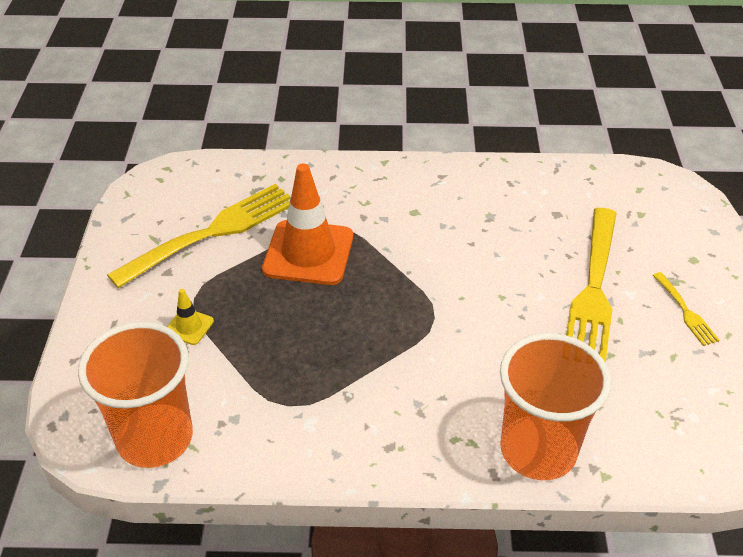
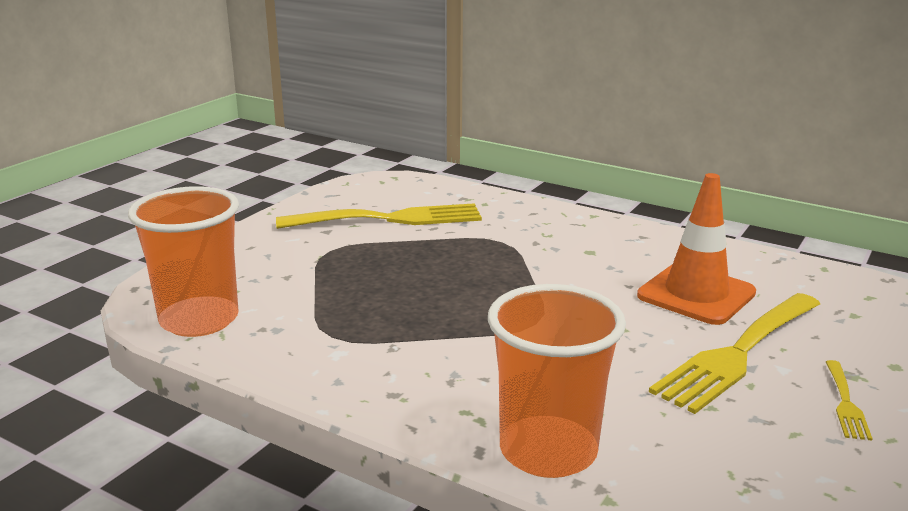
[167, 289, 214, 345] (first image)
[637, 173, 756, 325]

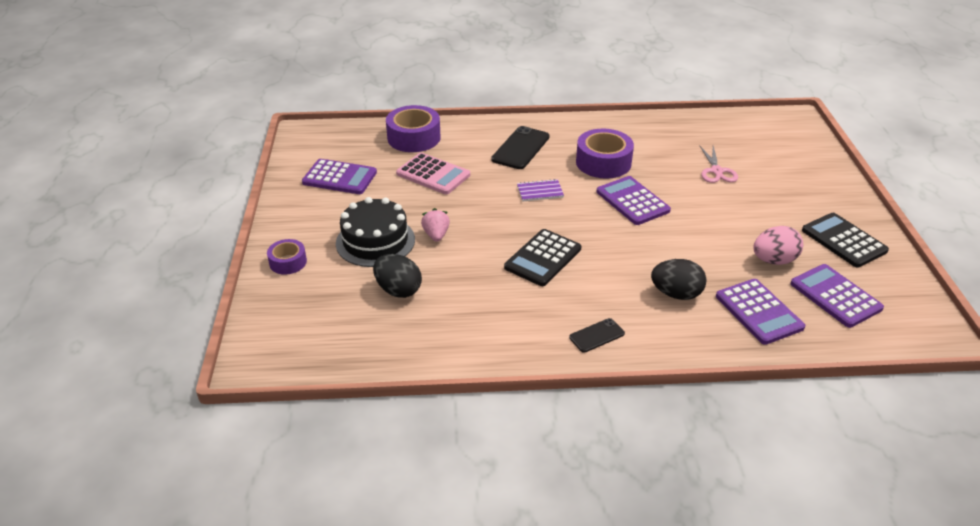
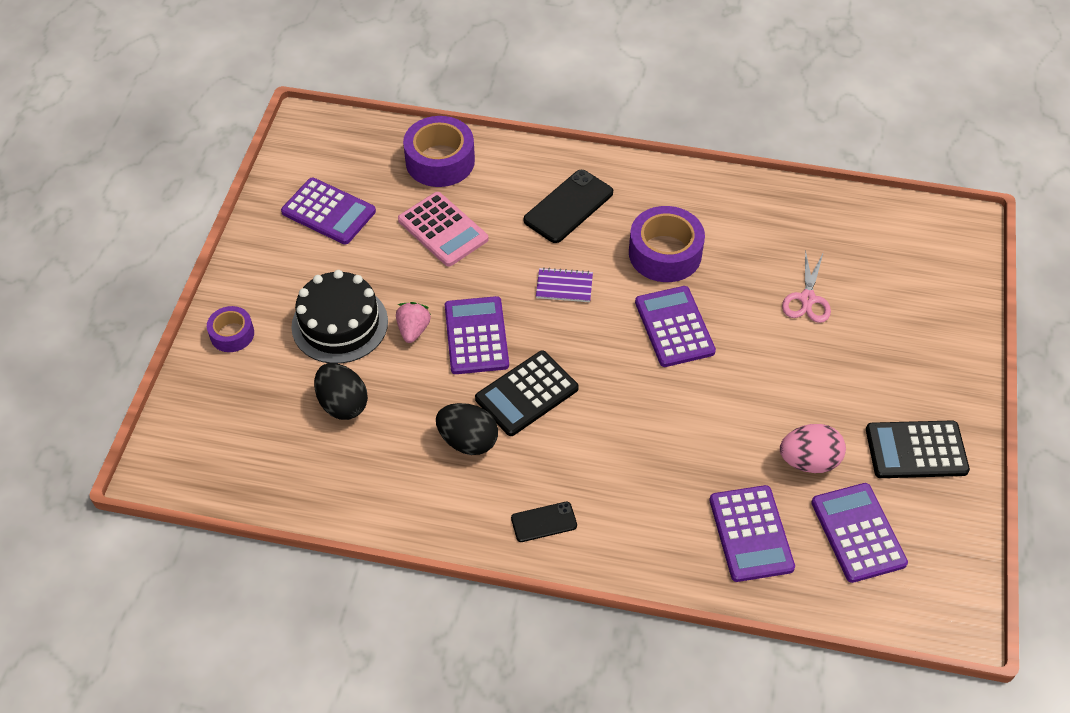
[436, 403, 498, 455]
[866, 420, 970, 478]
[445, 296, 509, 374]

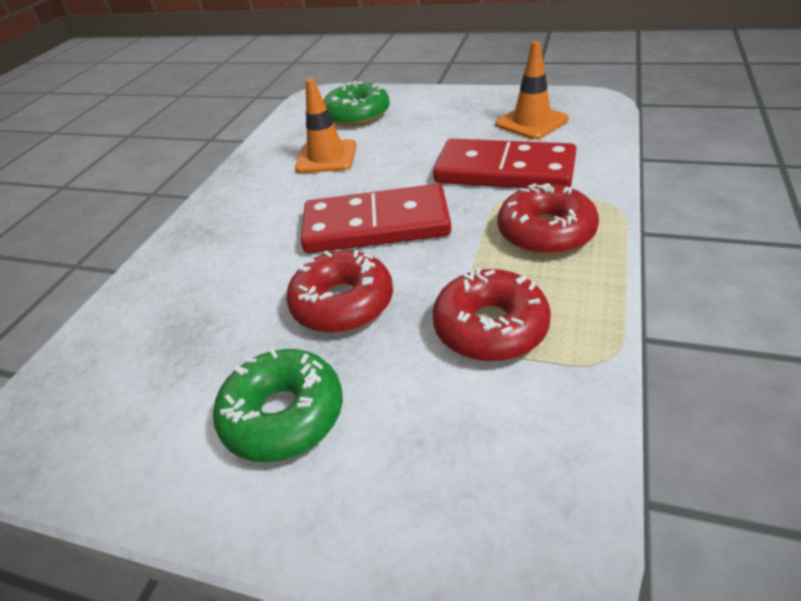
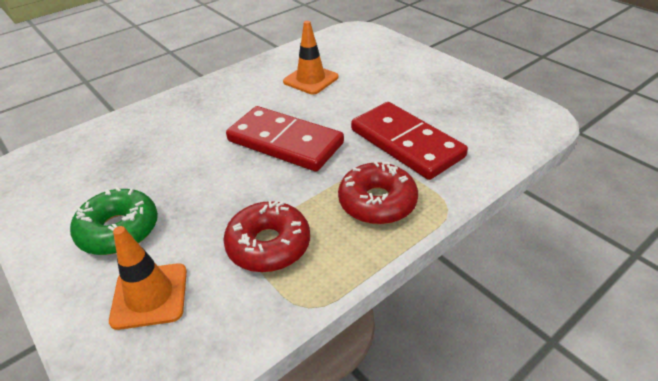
[286, 250, 393, 333] (first image)
[323, 81, 390, 126] (first image)
[109, 226, 187, 330]

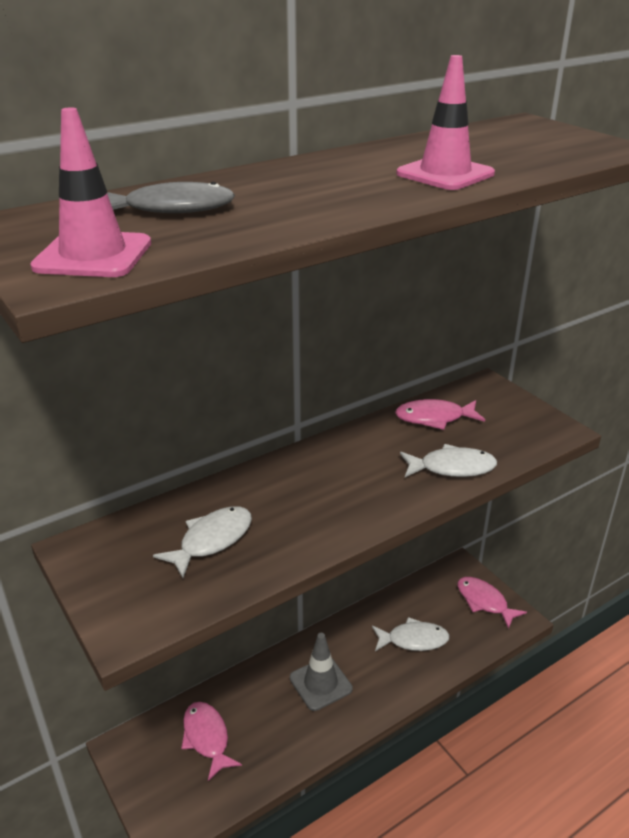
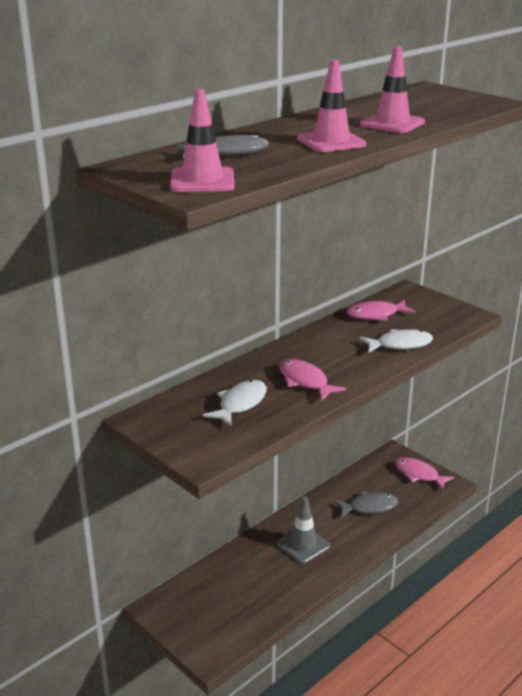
[280, 359, 346, 400]
[334, 491, 398, 518]
[297, 59, 366, 152]

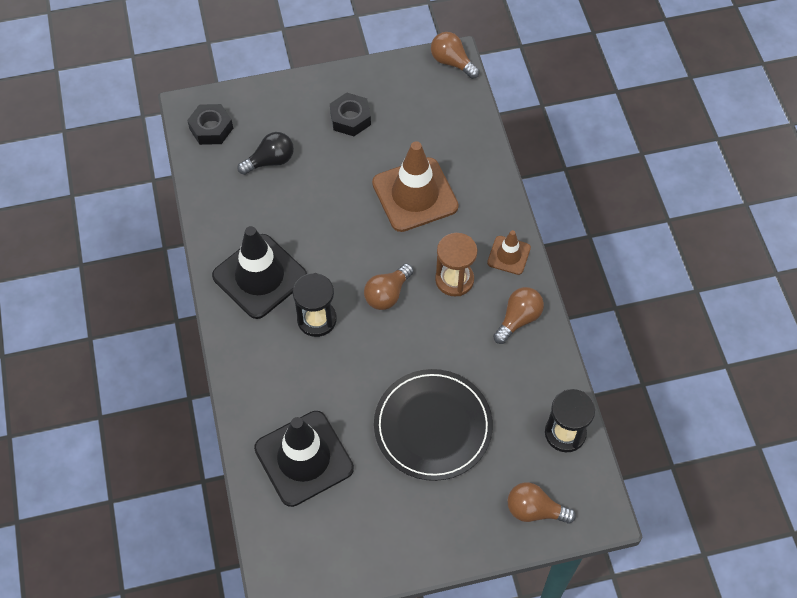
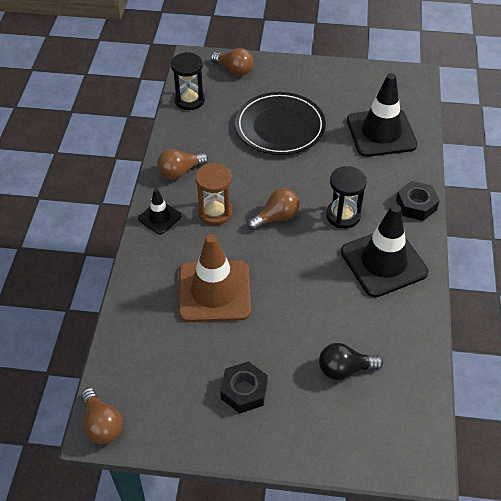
[396, 181, 440, 221]
[138, 189, 182, 234]

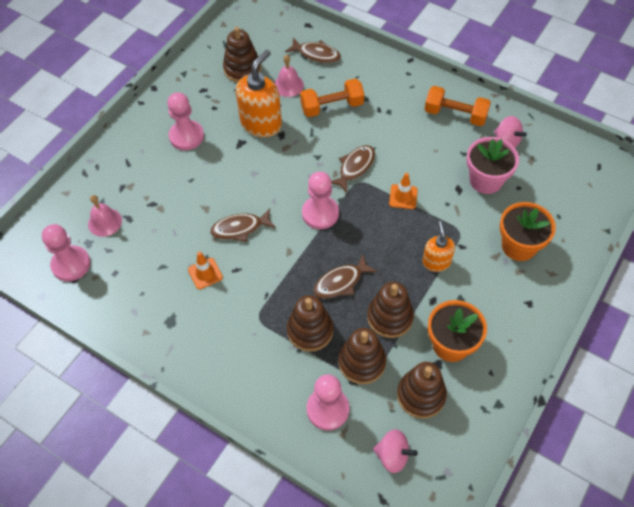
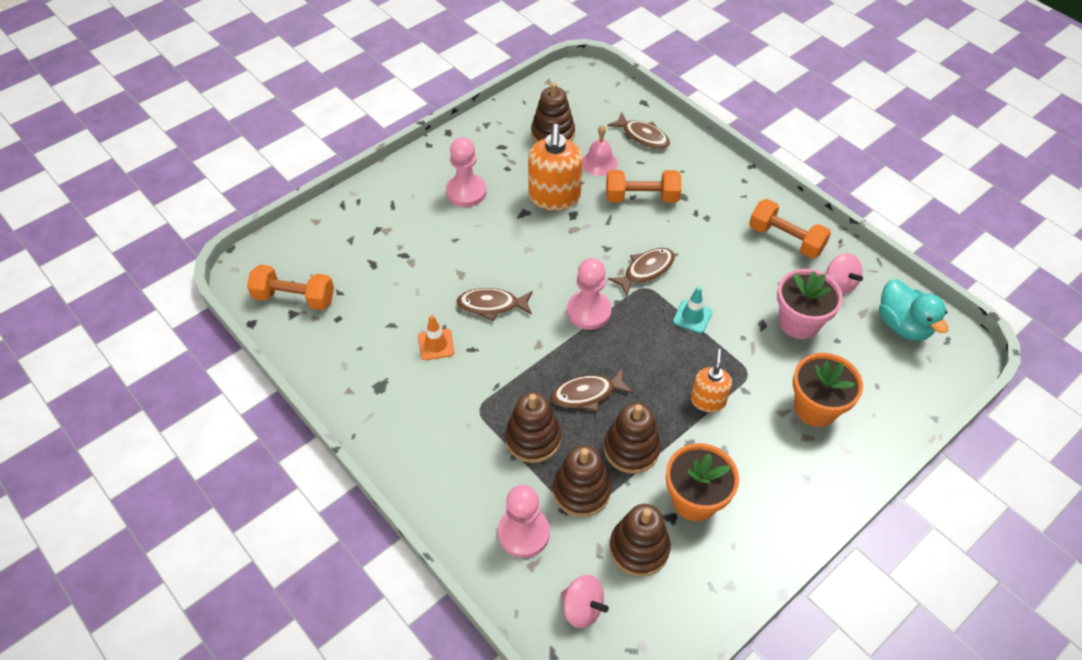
[247, 264, 334, 310]
[88, 195, 122, 237] (first image)
[528, 124, 583, 211]
[673, 286, 712, 333]
[879, 279, 948, 341]

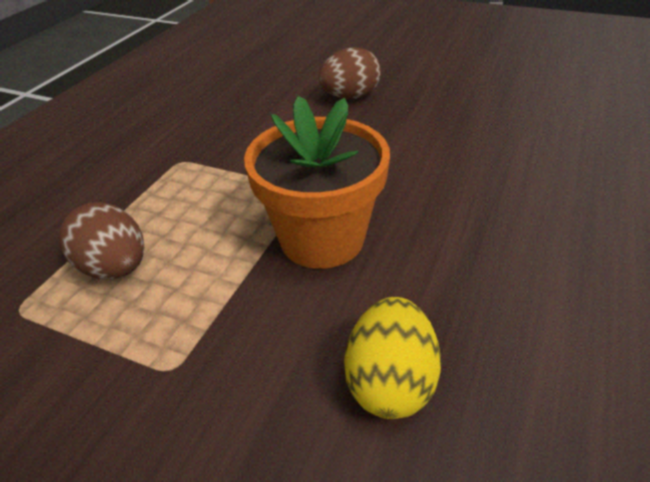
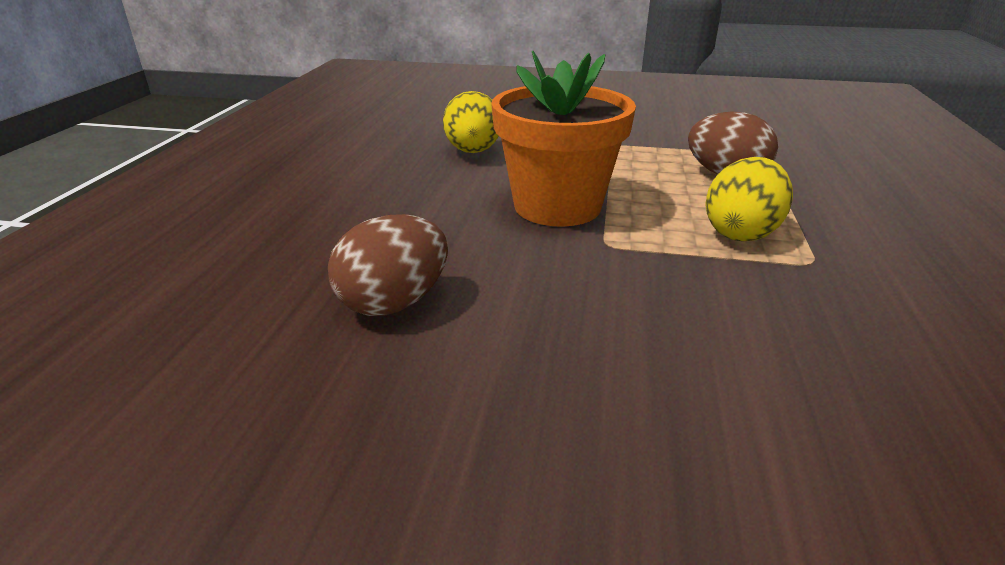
[328, 214, 448, 316]
[705, 157, 793, 241]

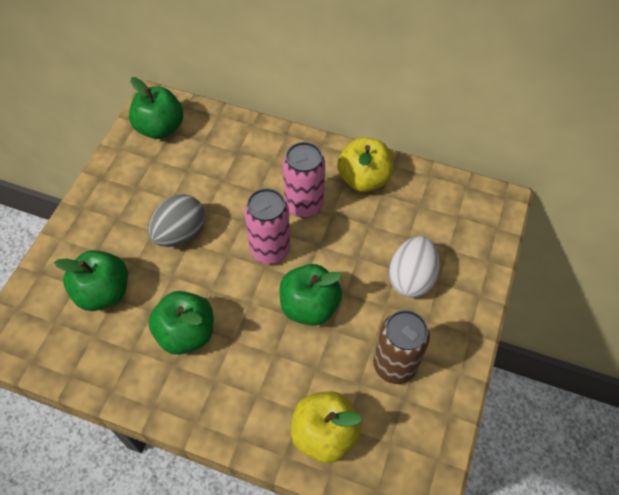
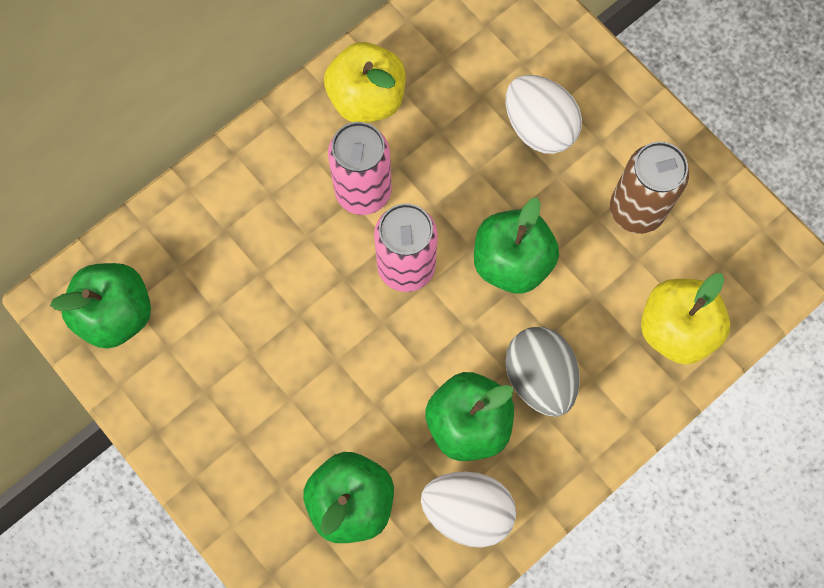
[505, 327, 580, 417]
[421, 472, 516, 548]

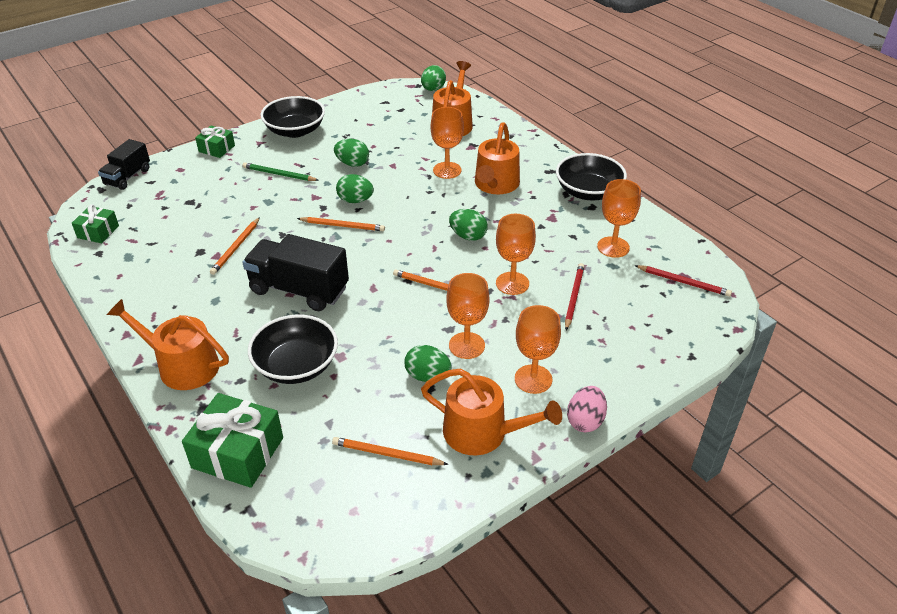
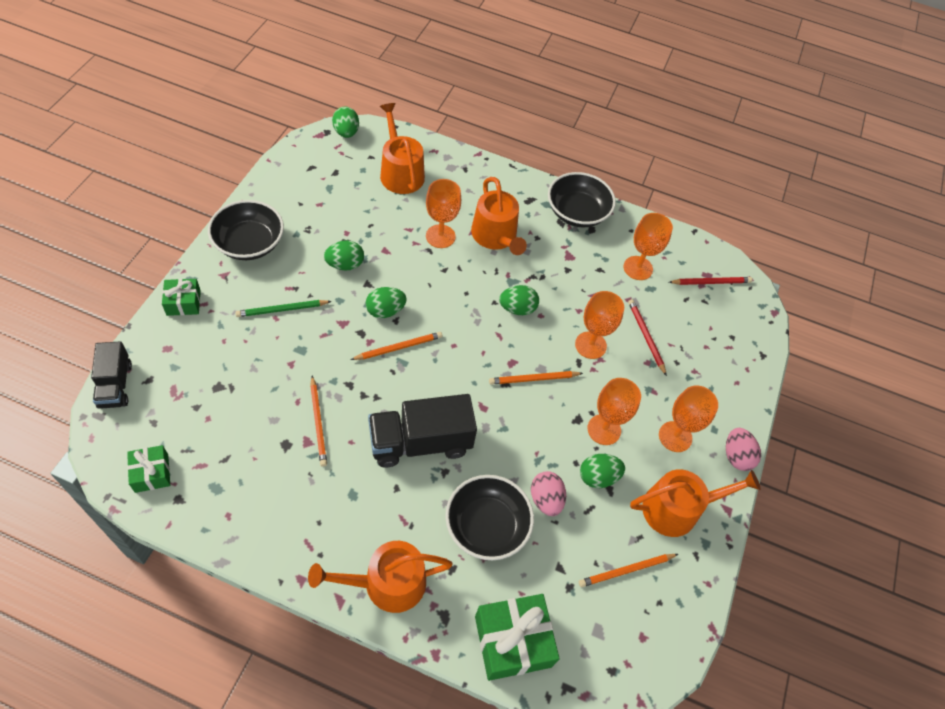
[531, 471, 566, 516]

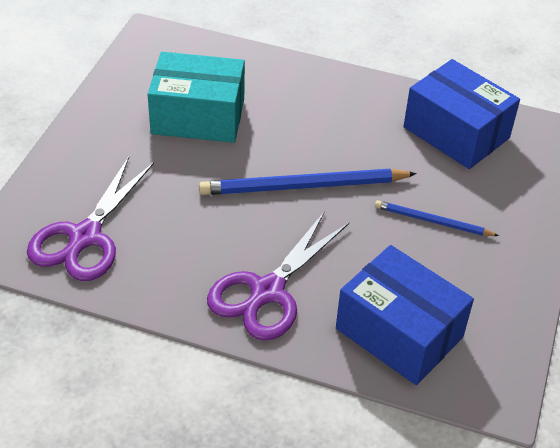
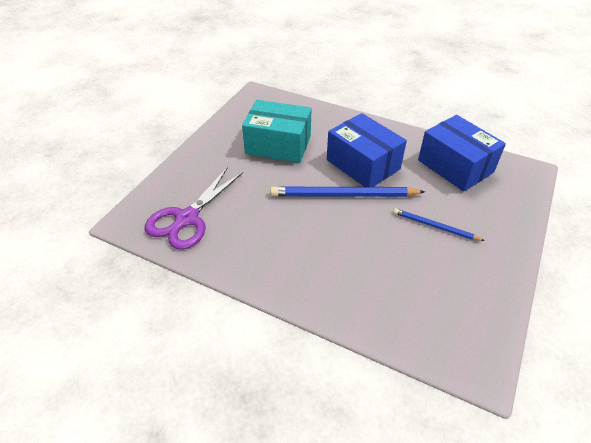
[207, 211, 349, 341] (first image)
[327, 113, 407, 187]

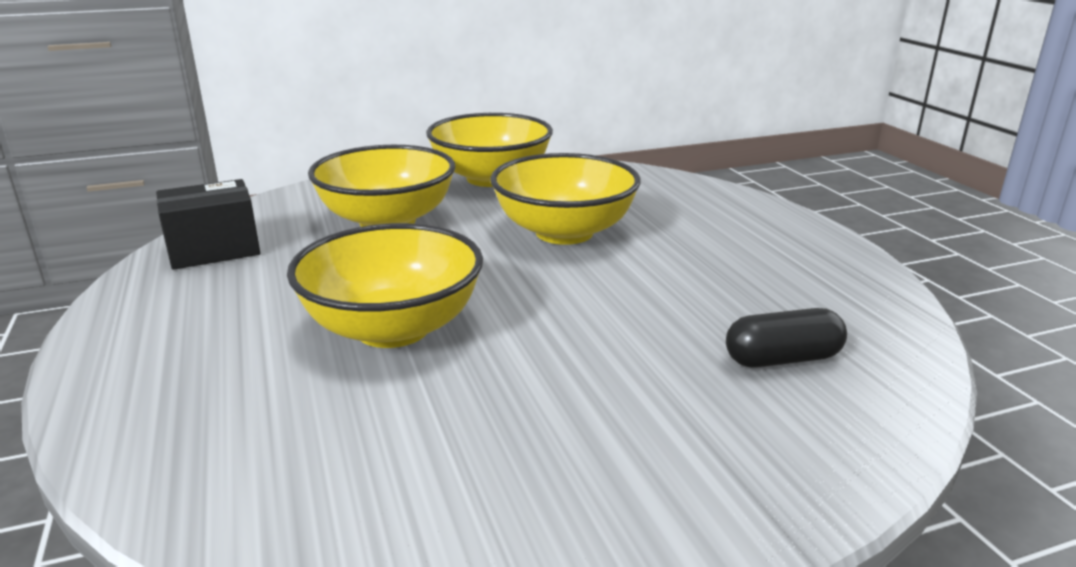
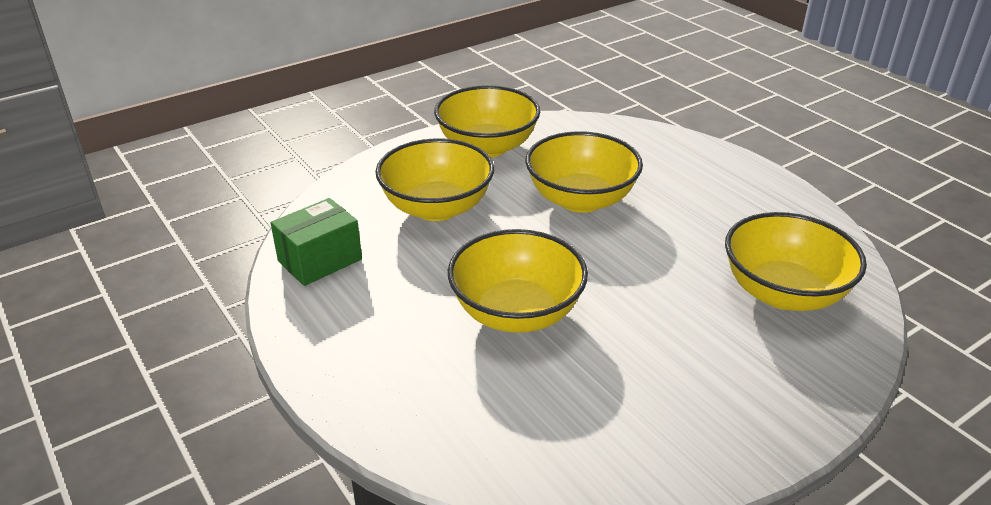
[270, 198, 362, 286]
[725, 212, 867, 311]

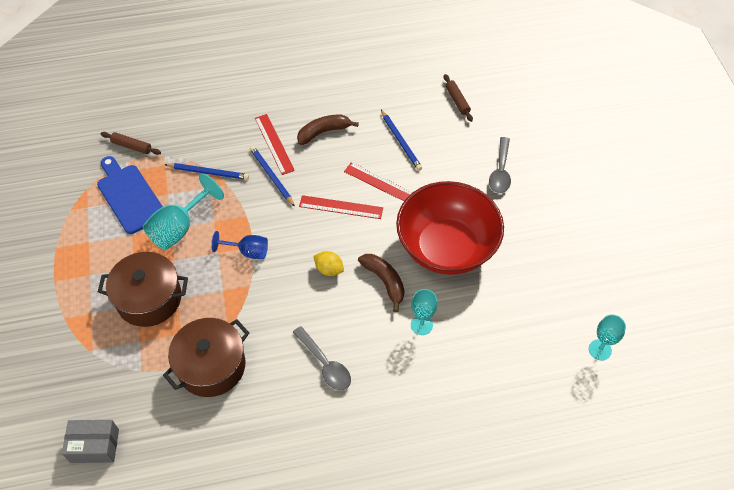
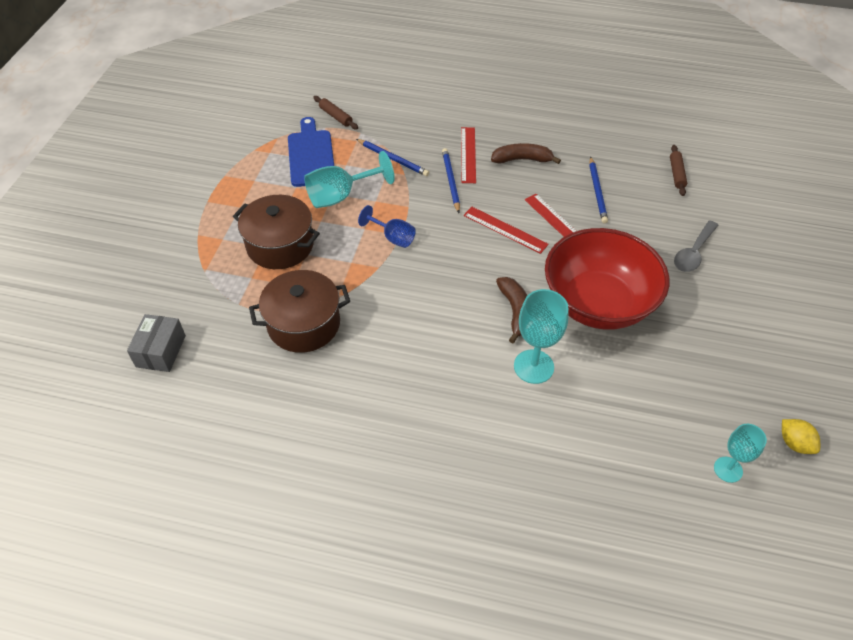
[127, 314, 186, 372]
[293, 326, 351, 390] (first image)
[782, 419, 820, 454]
[514, 289, 569, 384]

